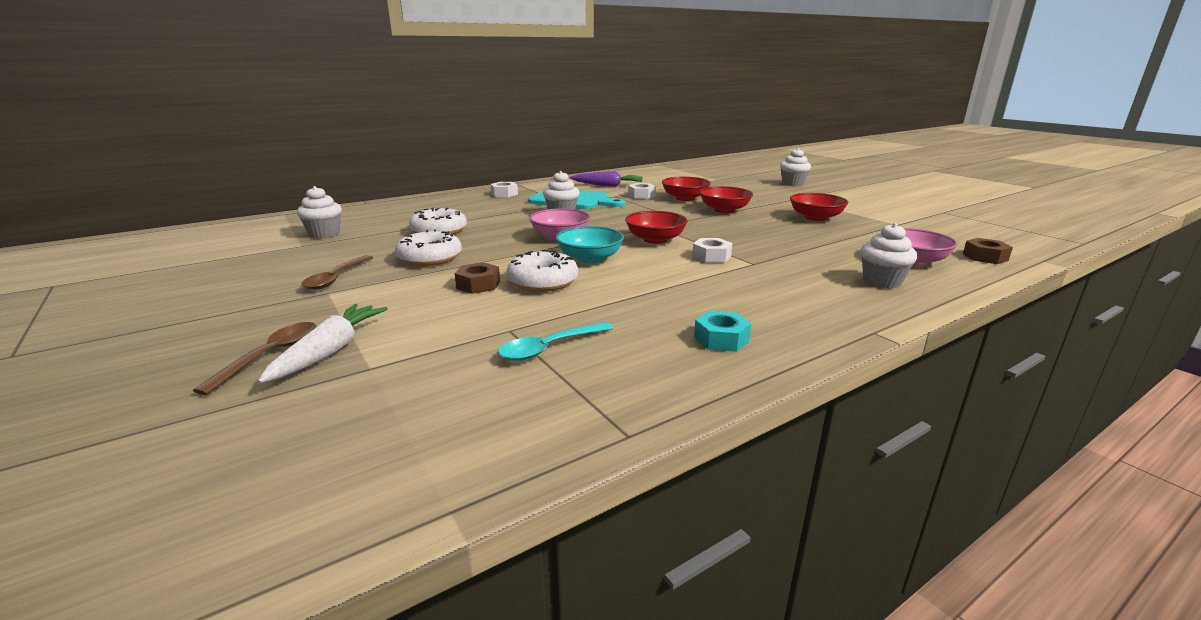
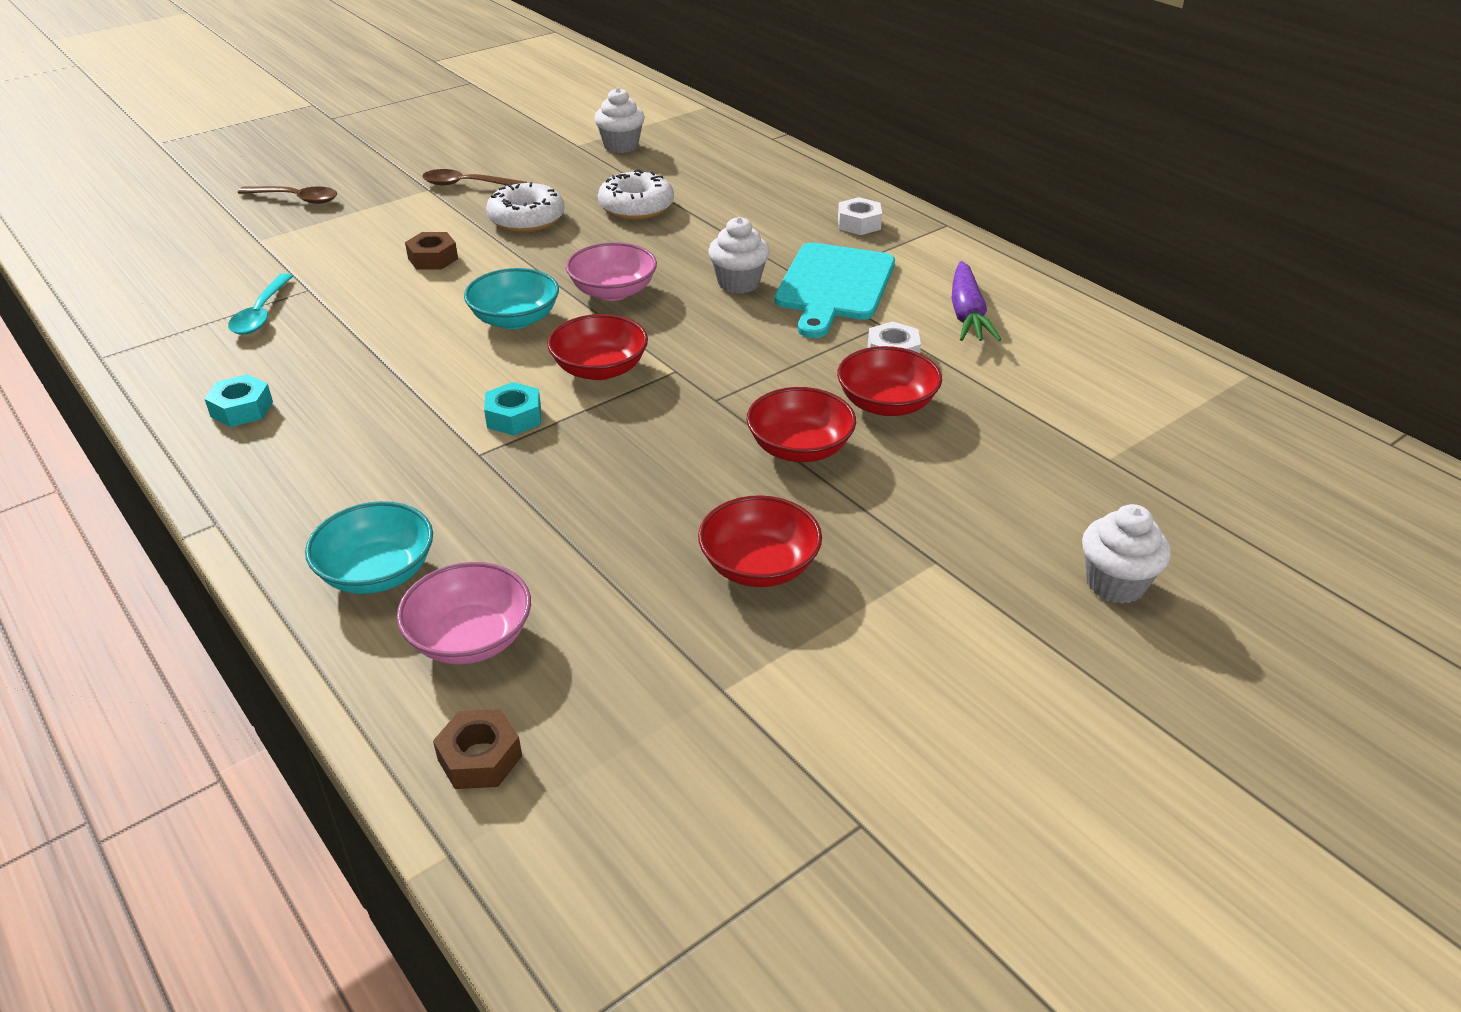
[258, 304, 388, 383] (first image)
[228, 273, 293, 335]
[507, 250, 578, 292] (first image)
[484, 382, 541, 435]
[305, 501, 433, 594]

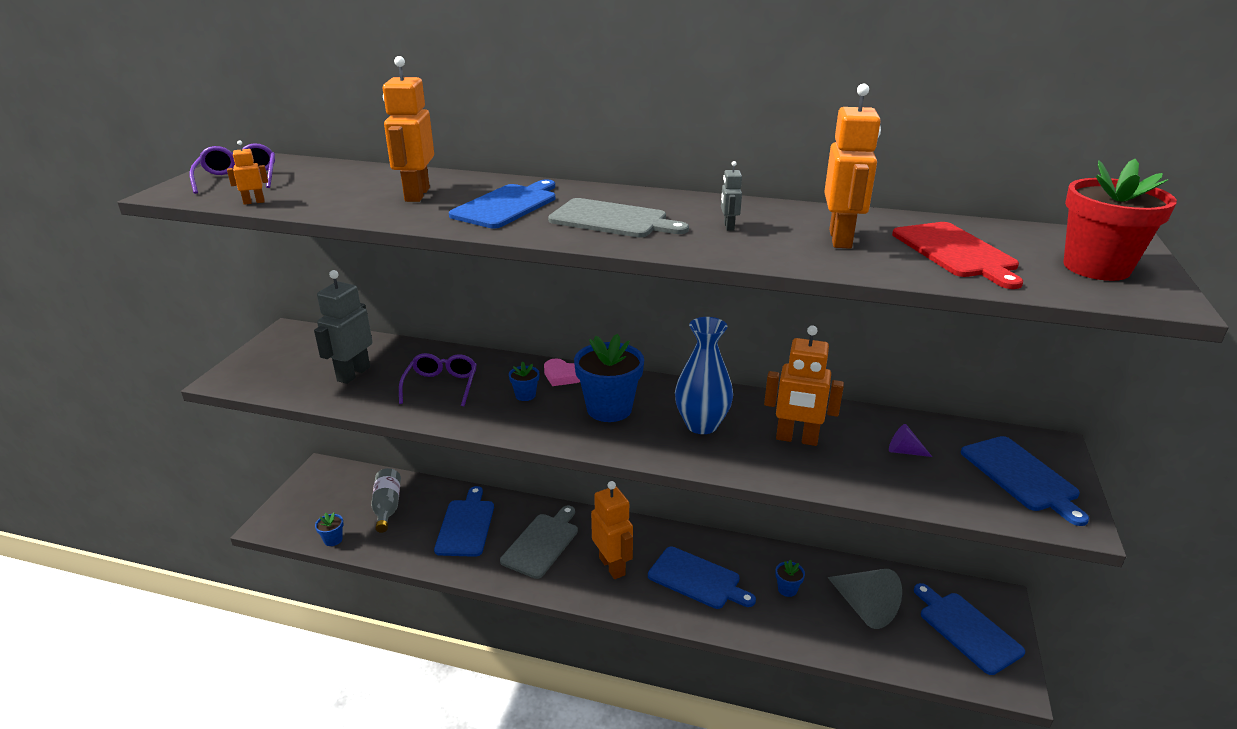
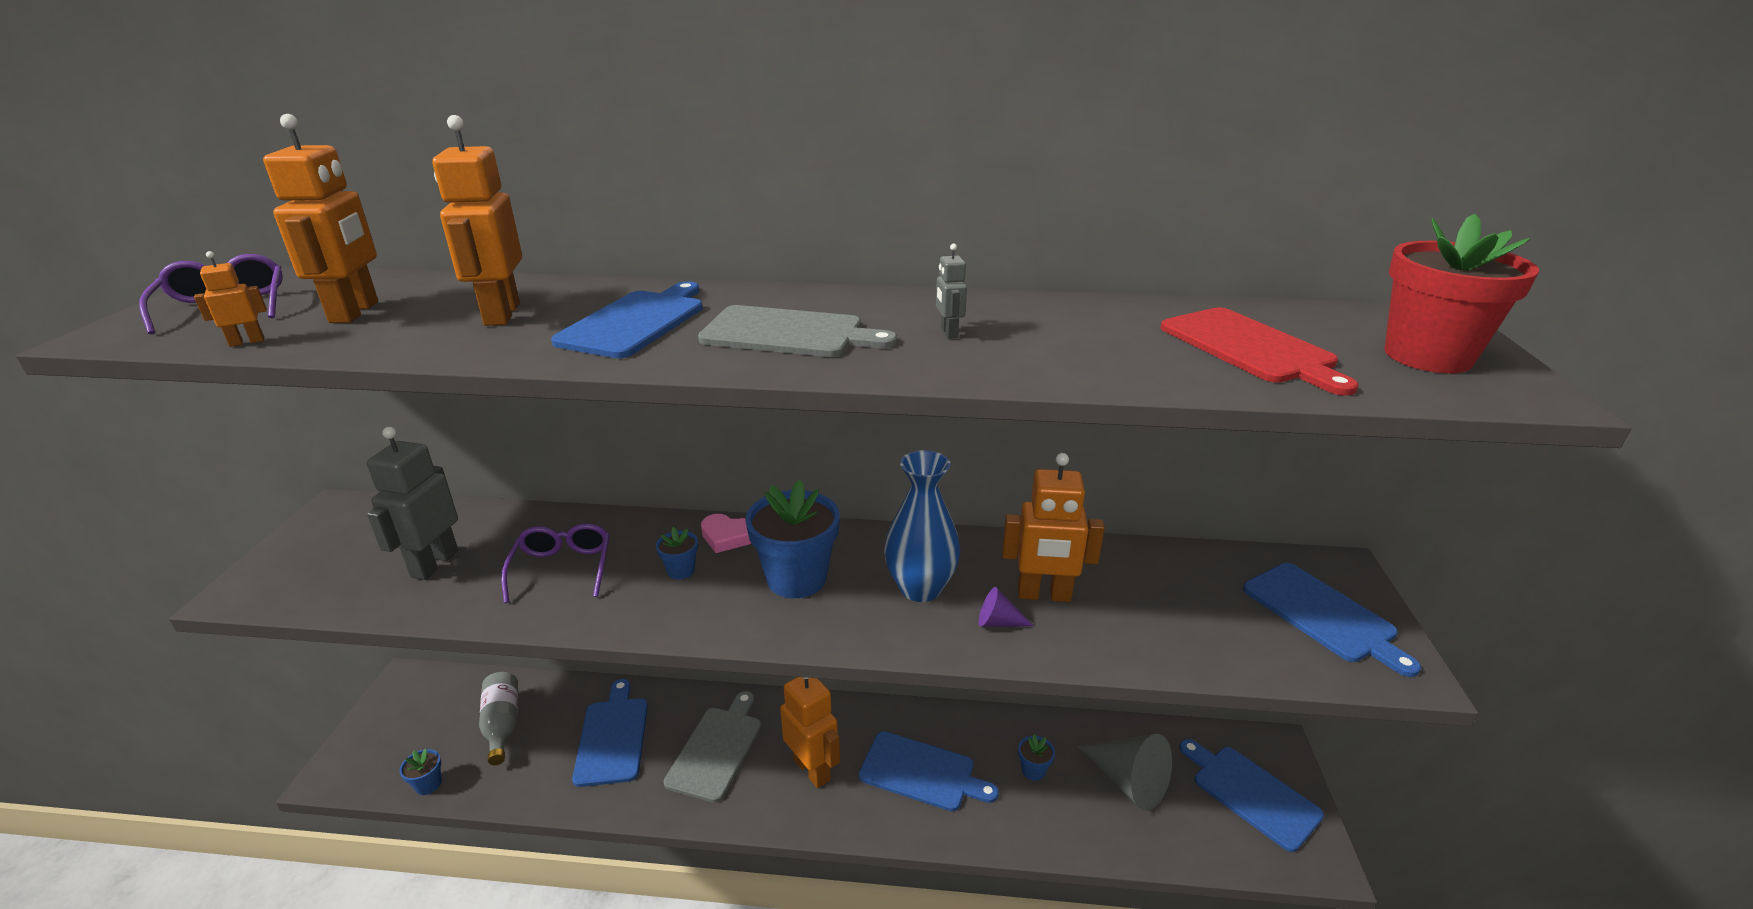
[263, 114, 378, 323]
[979, 587, 1033, 627]

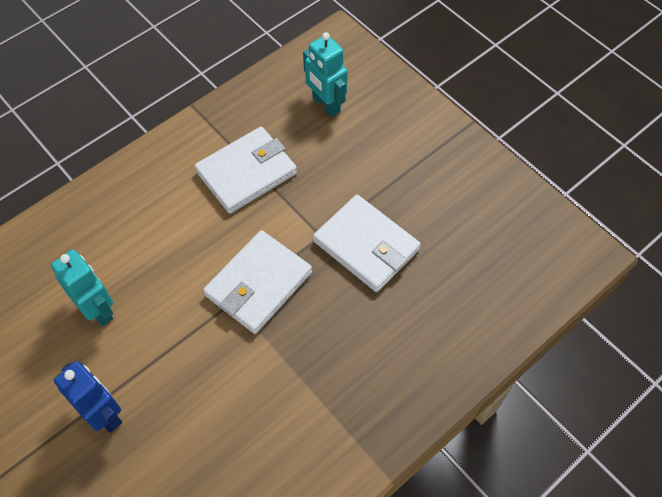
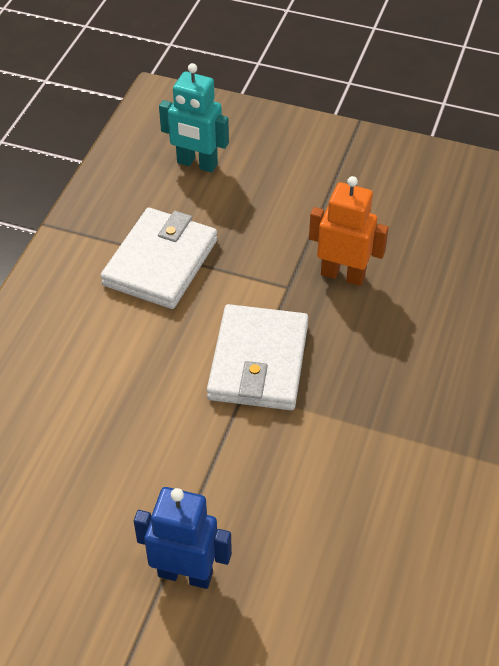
[51, 249, 113, 326] (first image)
[309, 176, 389, 286]

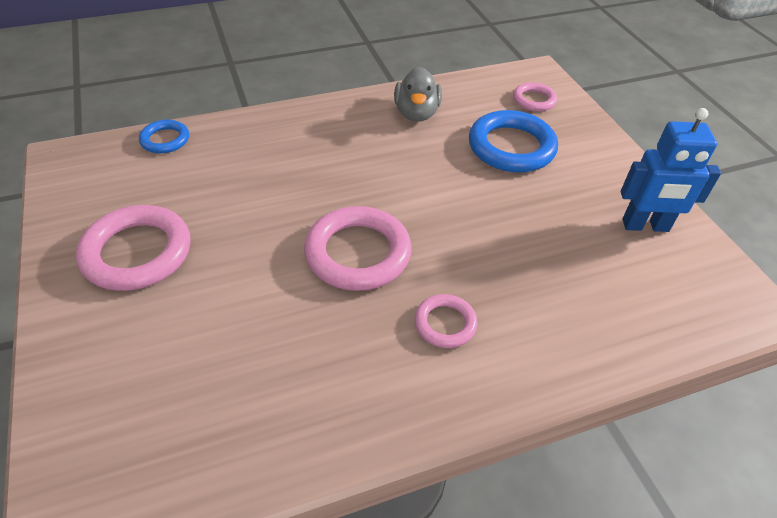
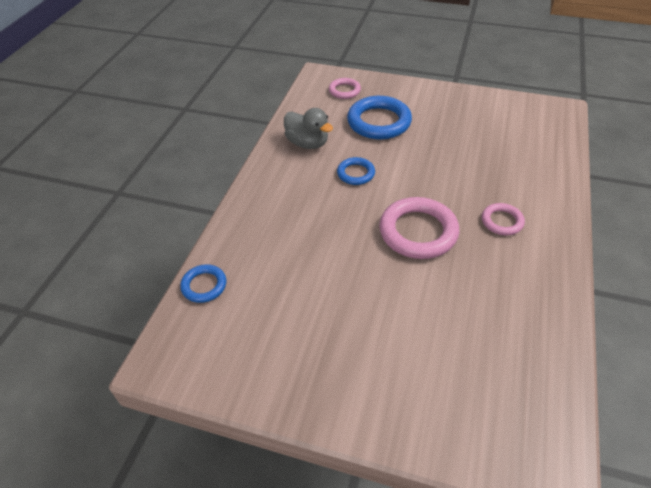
[76, 205, 191, 291] (first image)
[621, 108, 721, 232] (first image)
[337, 157, 375, 185]

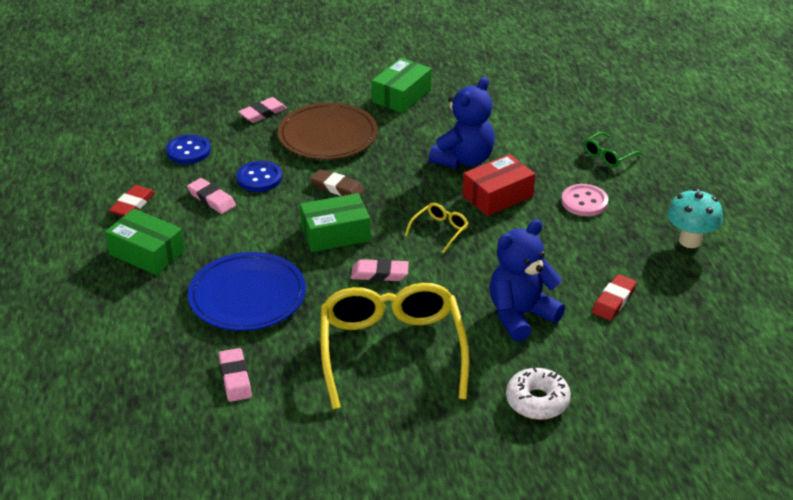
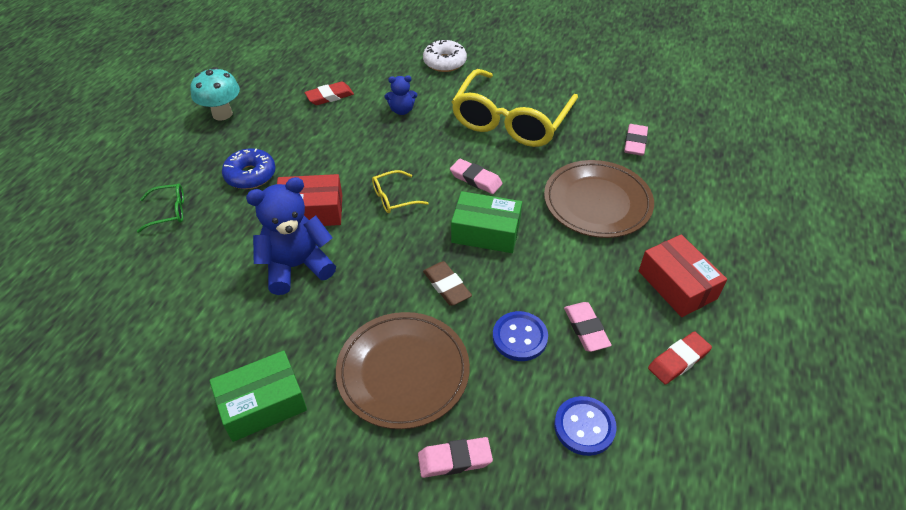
[639, 234, 727, 317]
[544, 160, 654, 238]
[385, 75, 417, 115]
[222, 148, 276, 189]

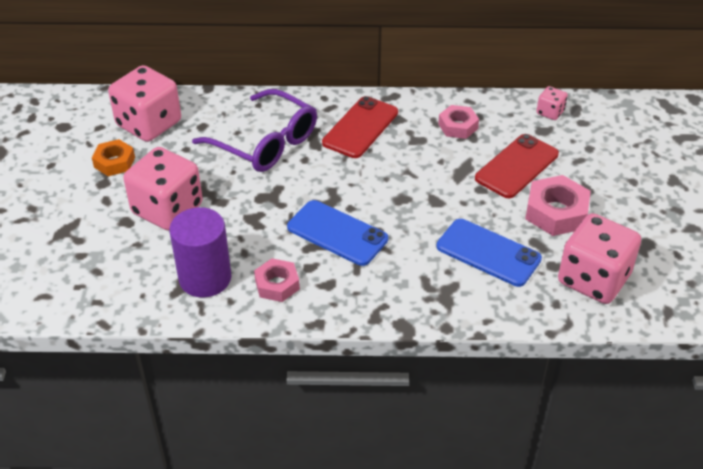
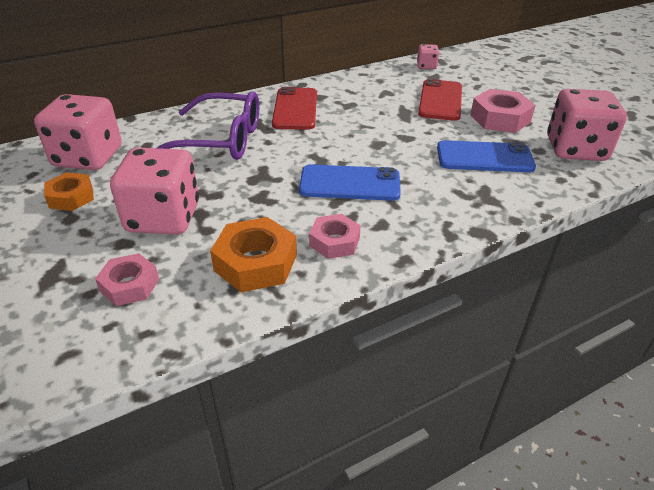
[210, 217, 297, 292]
[95, 253, 159, 306]

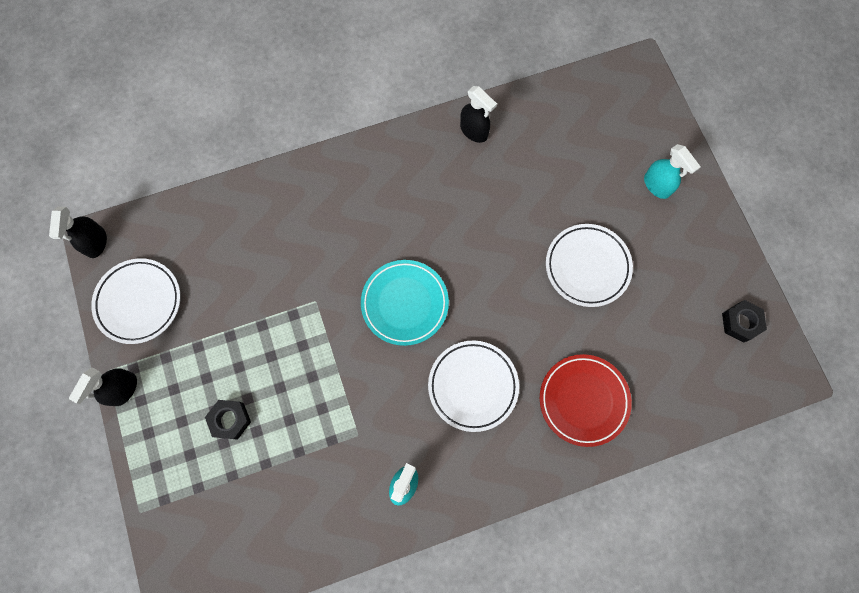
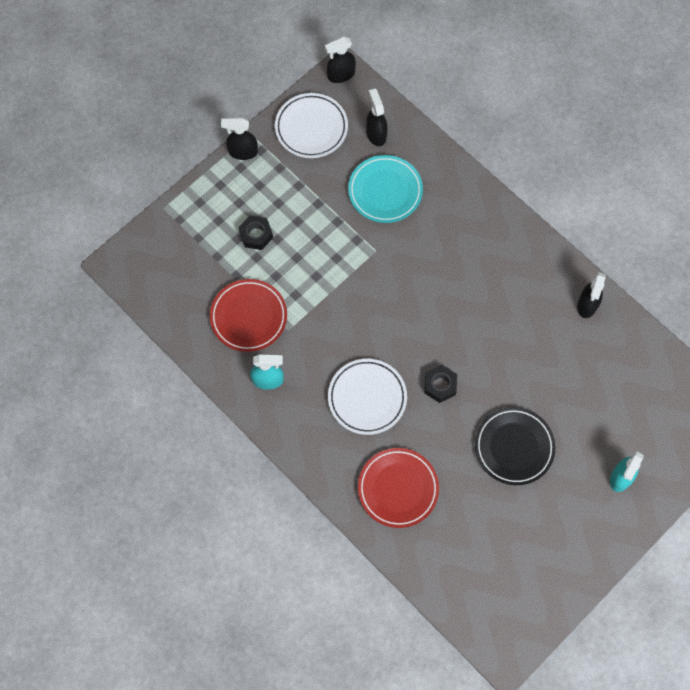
[348, 155, 423, 223]
[475, 407, 556, 485]
[424, 365, 457, 403]
[210, 279, 287, 352]
[366, 89, 388, 146]

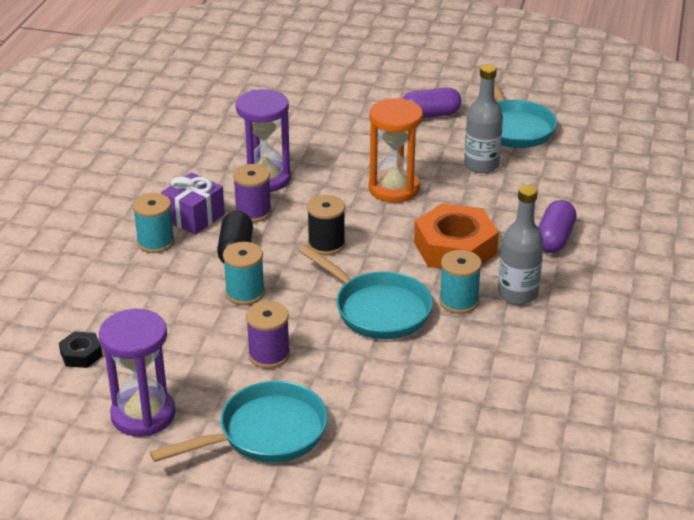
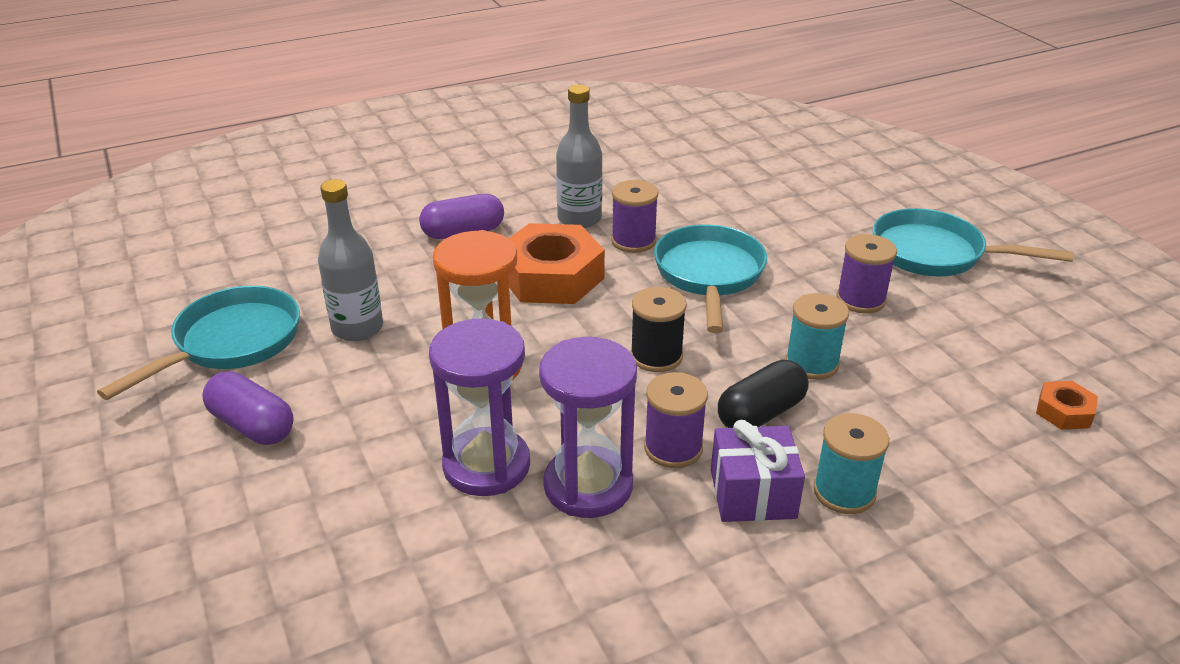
[1036, 381, 1098, 430]
[429, 319, 530, 496]
[611, 180, 658, 253]

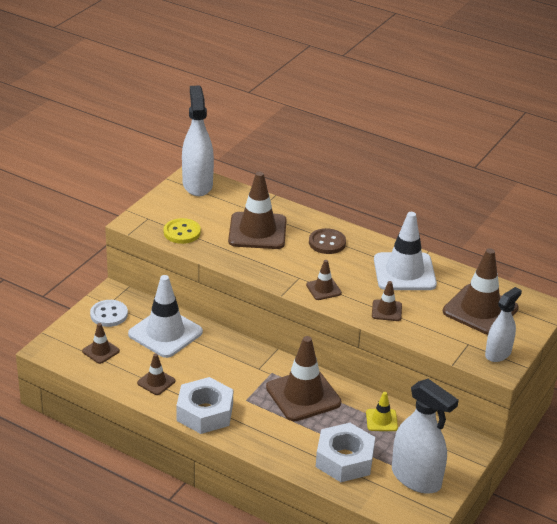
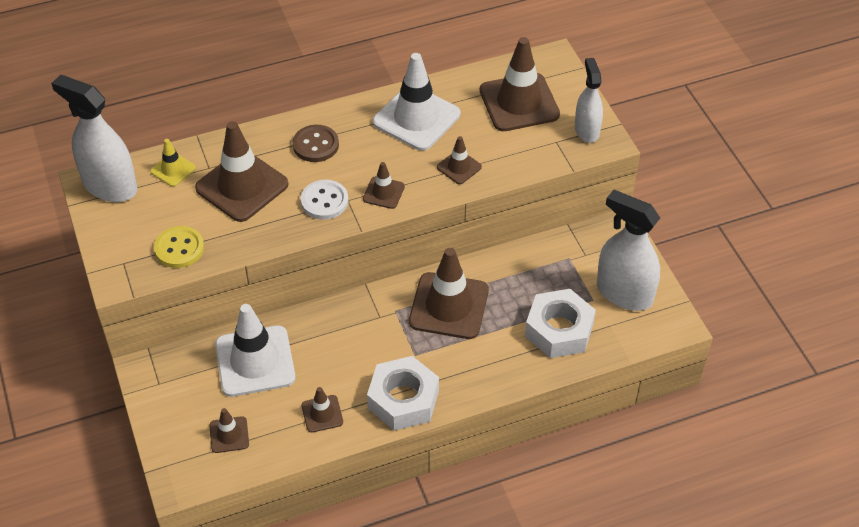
[301, 180, 348, 220]
[150, 139, 196, 187]
[597, 190, 660, 311]

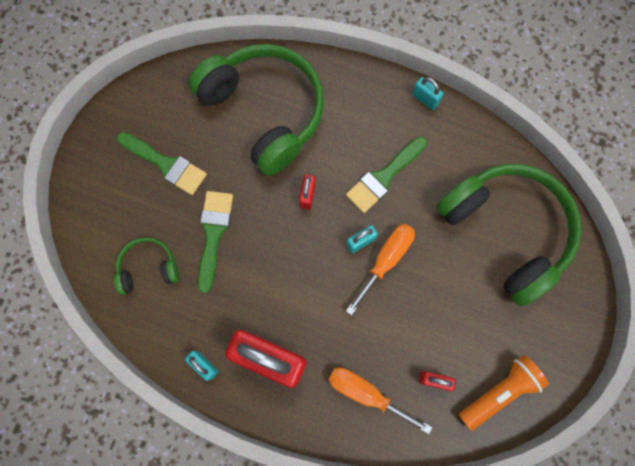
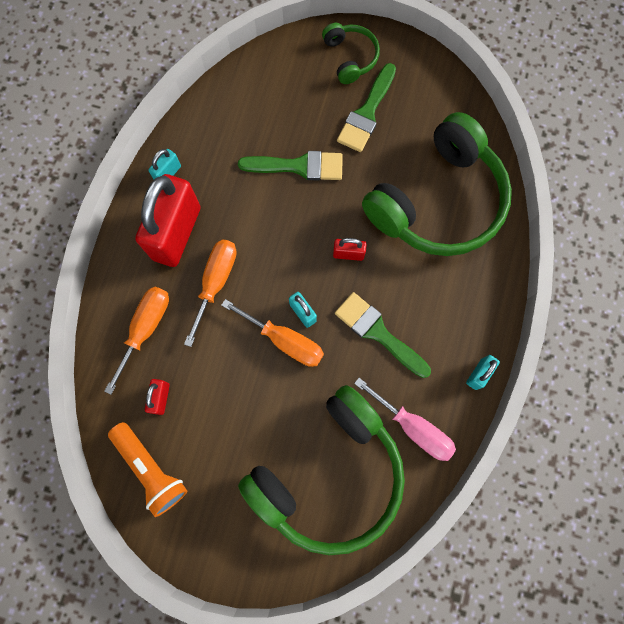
[322, 23, 380, 84]
[184, 239, 237, 347]
[354, 378, 456, 461]

